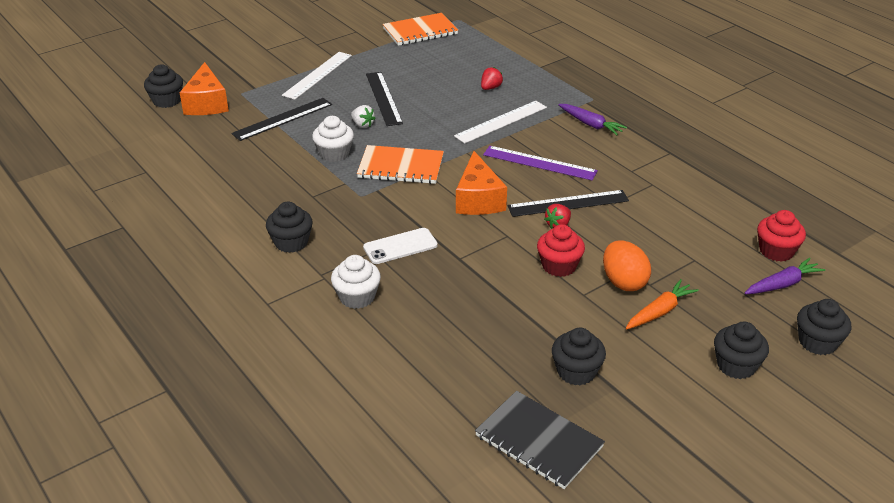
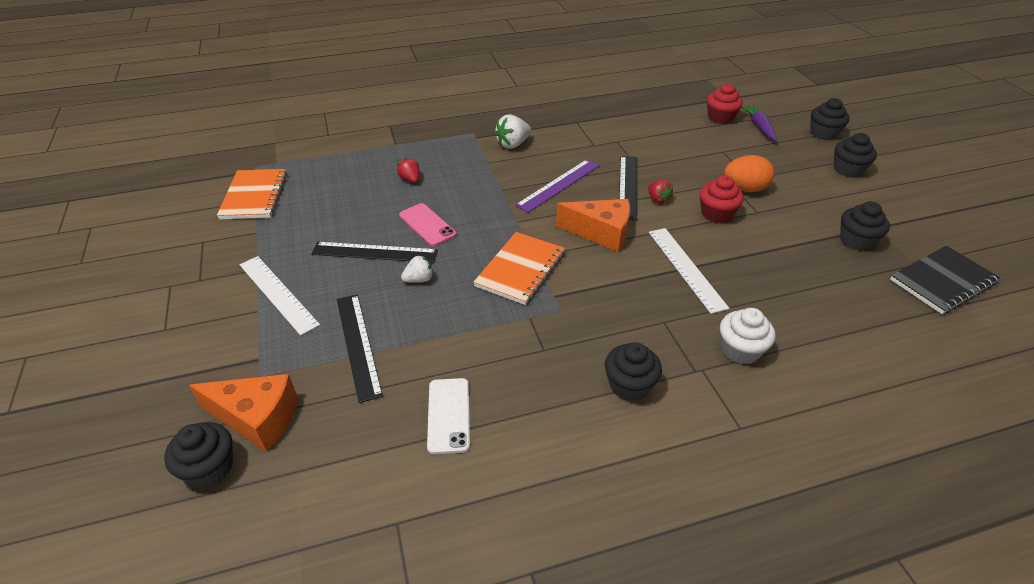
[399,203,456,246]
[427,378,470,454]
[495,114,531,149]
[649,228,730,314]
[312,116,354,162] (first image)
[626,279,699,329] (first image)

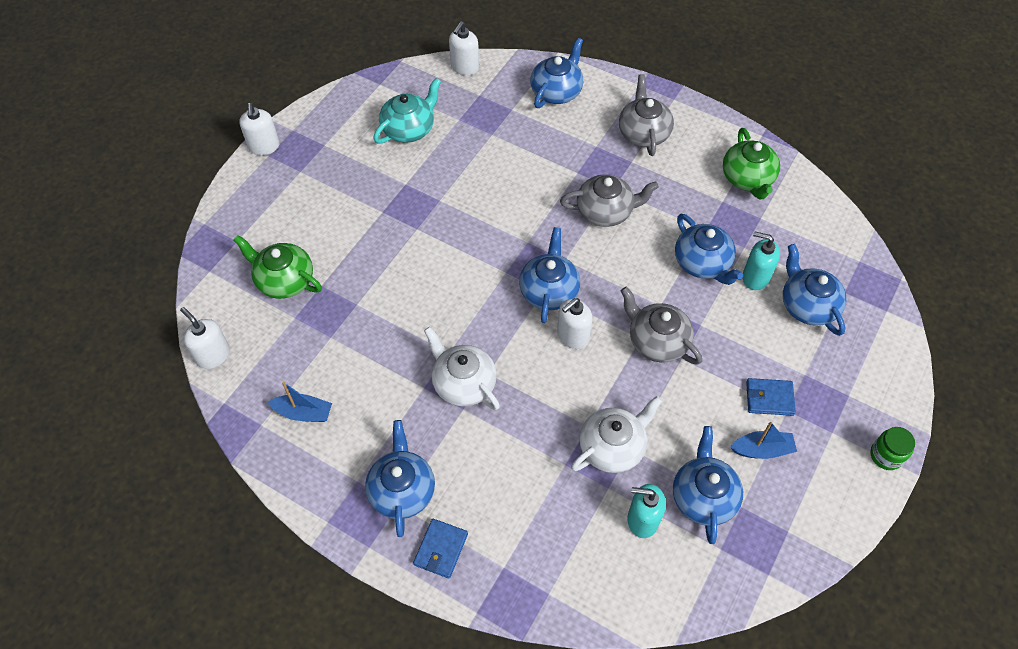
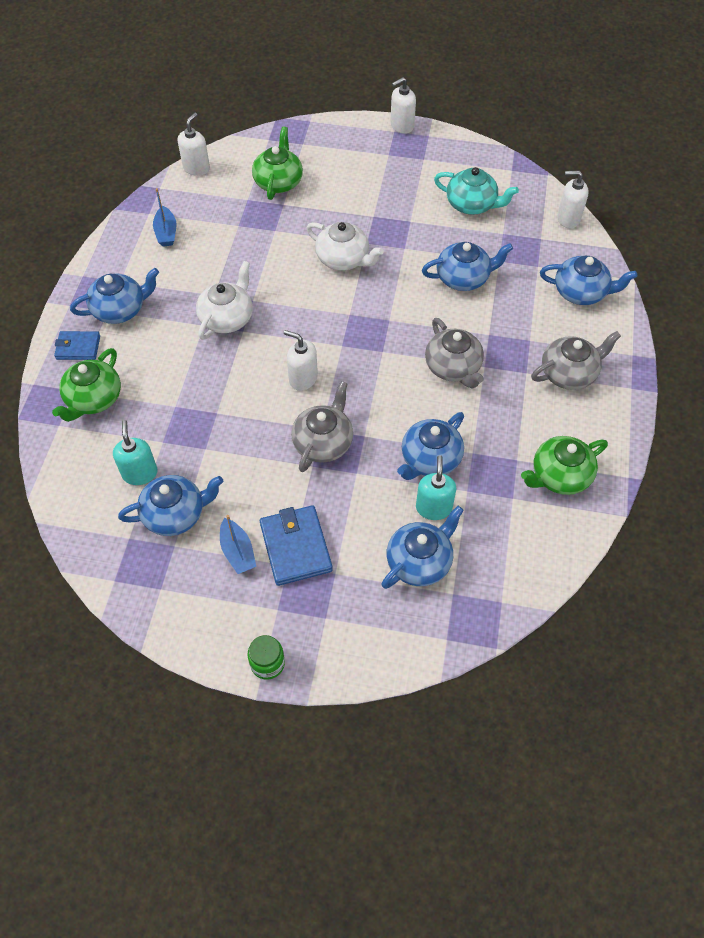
[52,348,121,422]
[260,505,333,586]
[306,222,384,270]
[422,242,513,291]

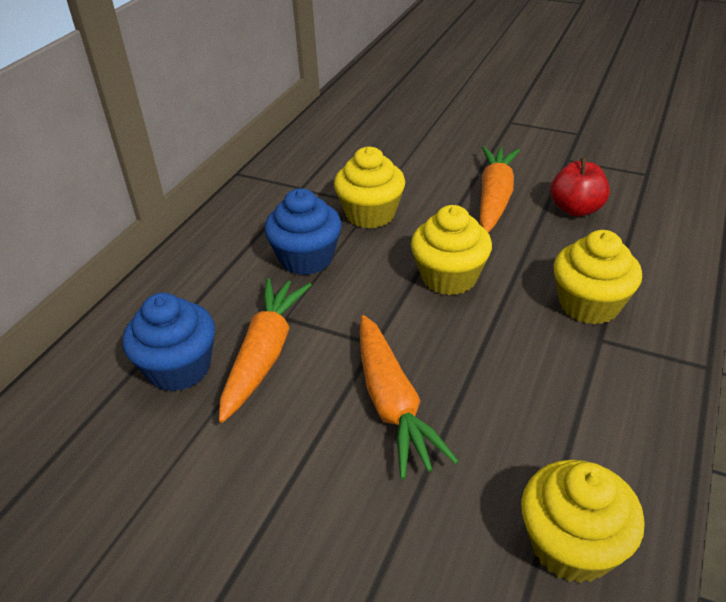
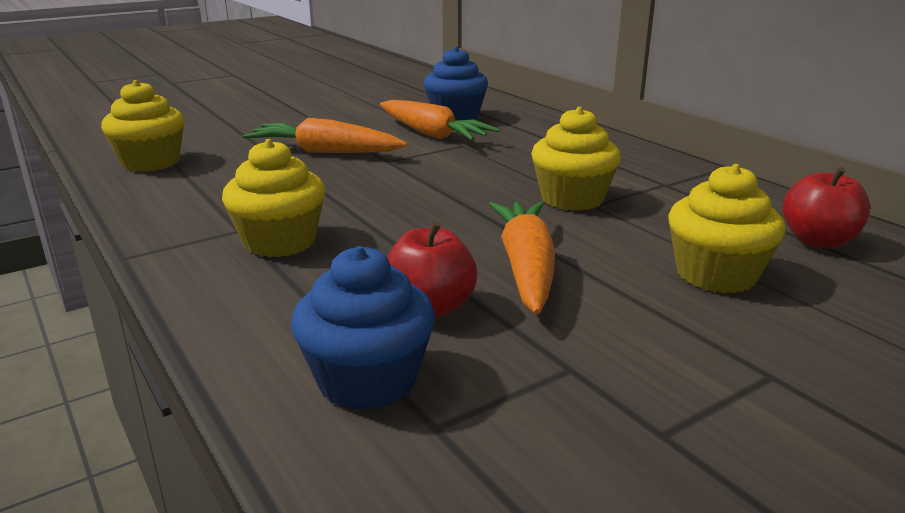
[291,246,435,410]
[489,202,555,314]
[669,164,785,293]
[783,167,870,248]

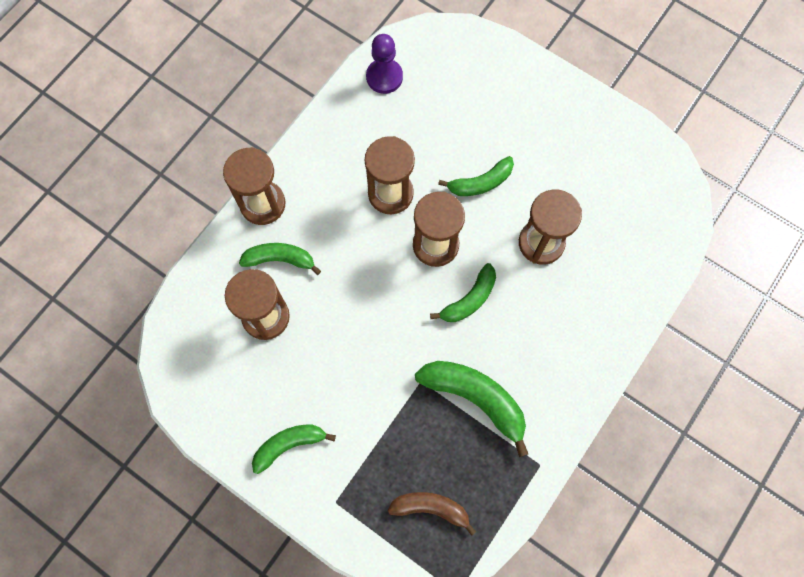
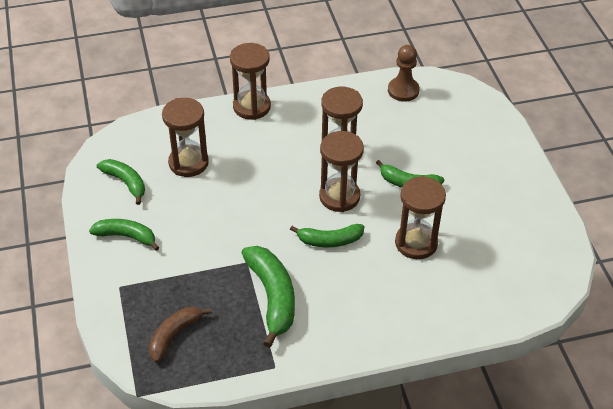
[97,159,145,205]
[149,307,212,363]
[388,45,420,102]

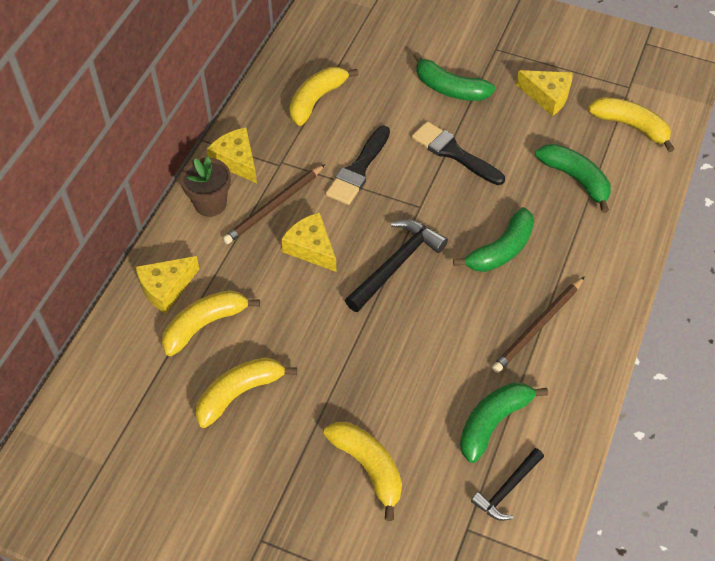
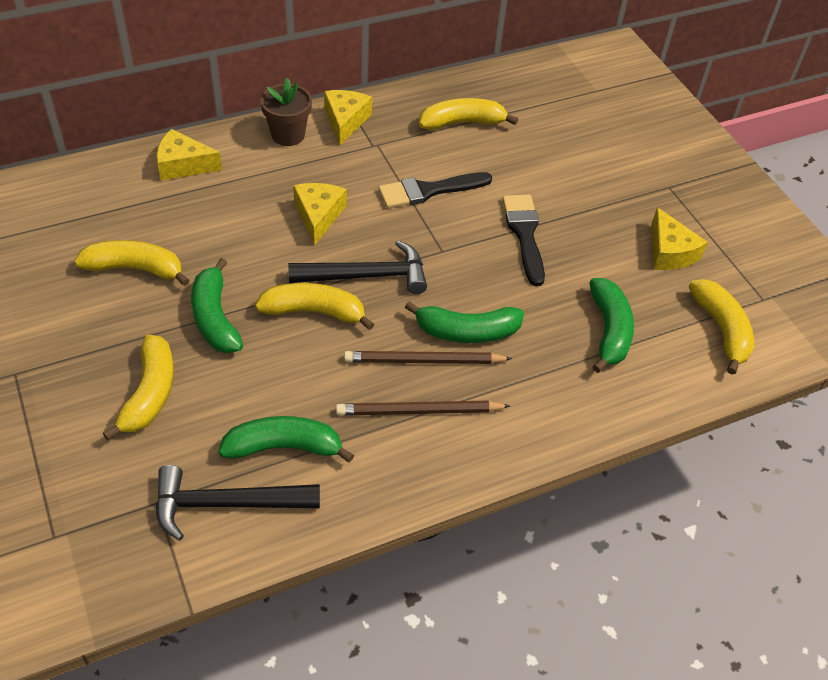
[156,465,320,541]
[191,258,243,353]
[255,283,374,330]
[344,351,512,364]

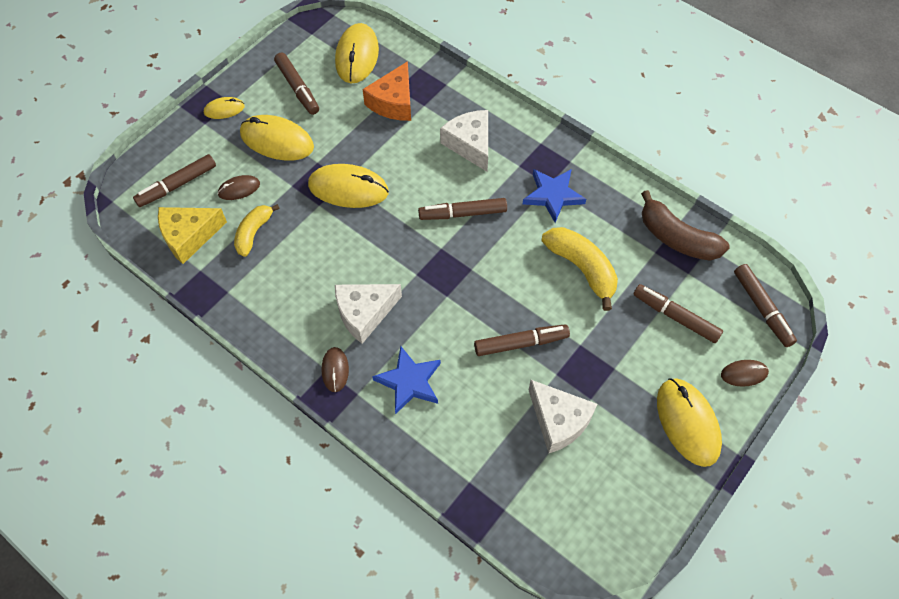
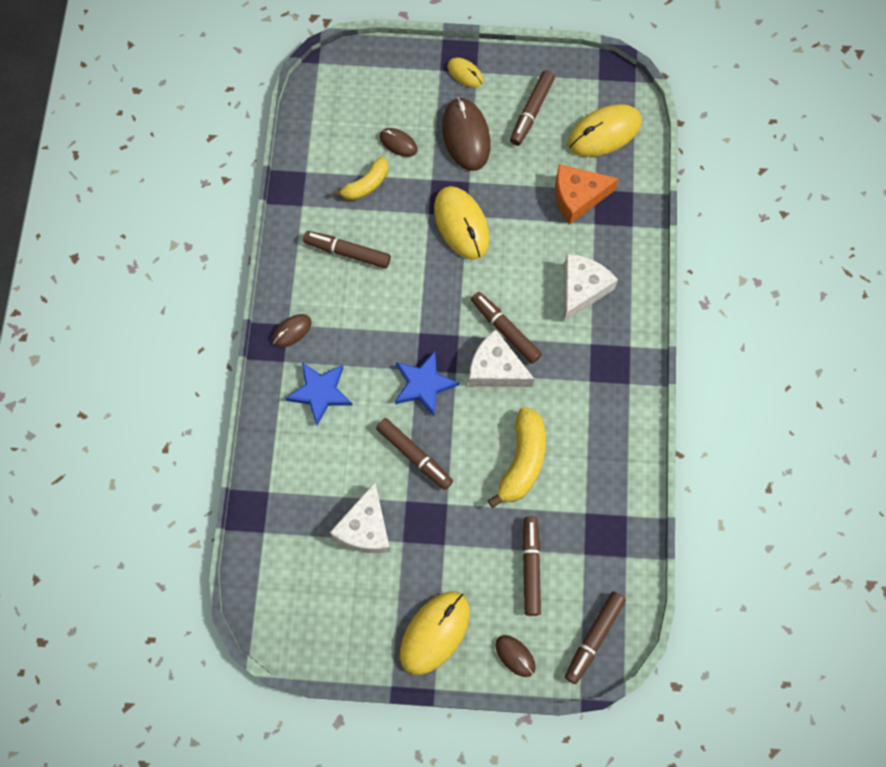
[303,231,391,268]
[333,157,388,201]
[395,351,459,416]
[442,97,491,171]
[469,329,535,387]
[158,207,227,264] (first image)
[641,190,729,261] (first image)

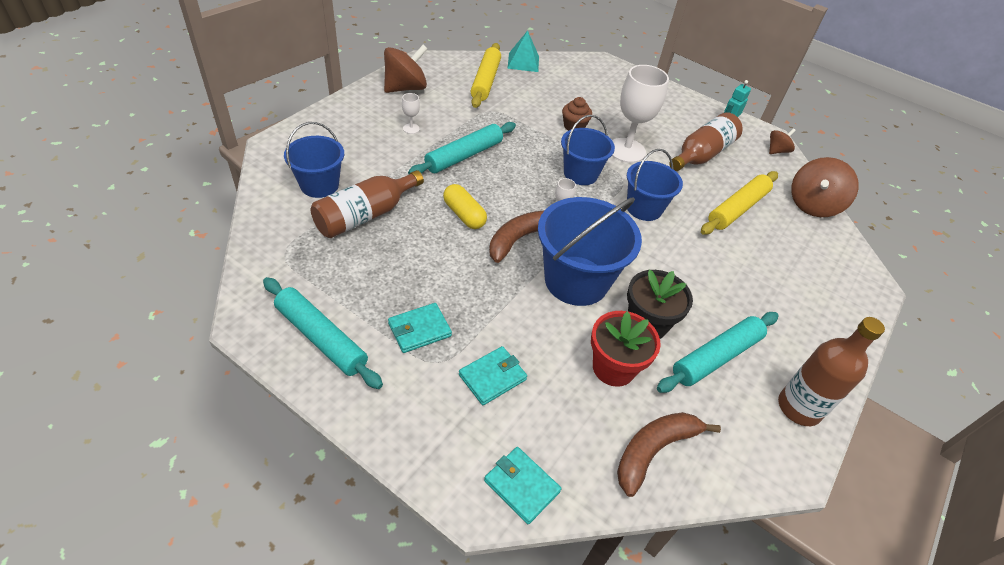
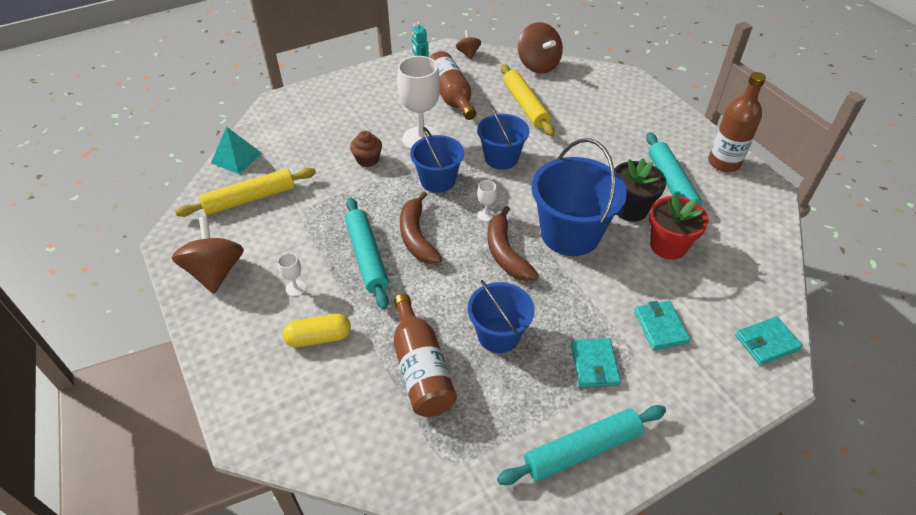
[175,168,316,217]
[283,314,351,347]
[400,191,442,264]
[468,280,535,353]

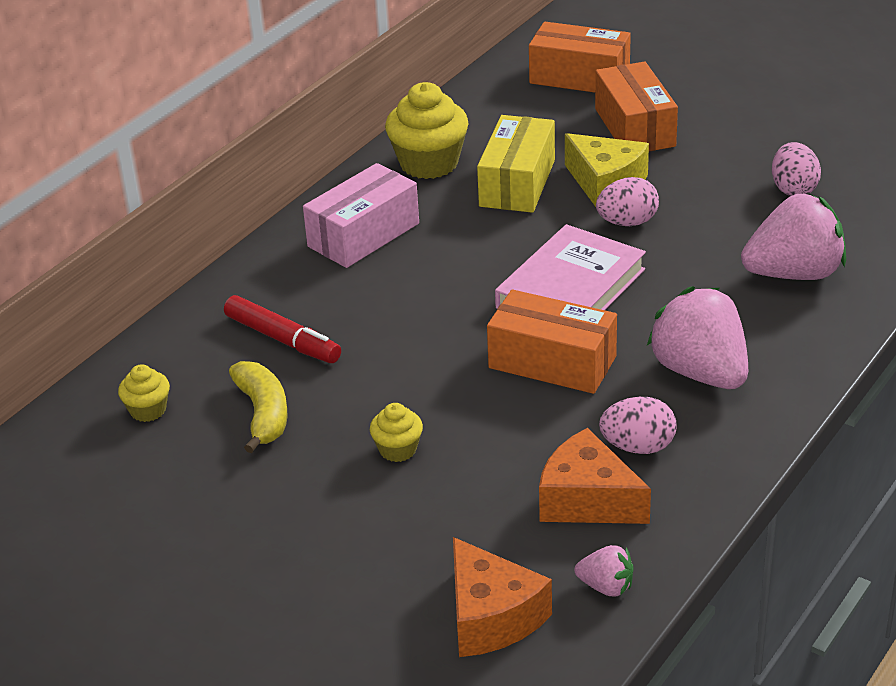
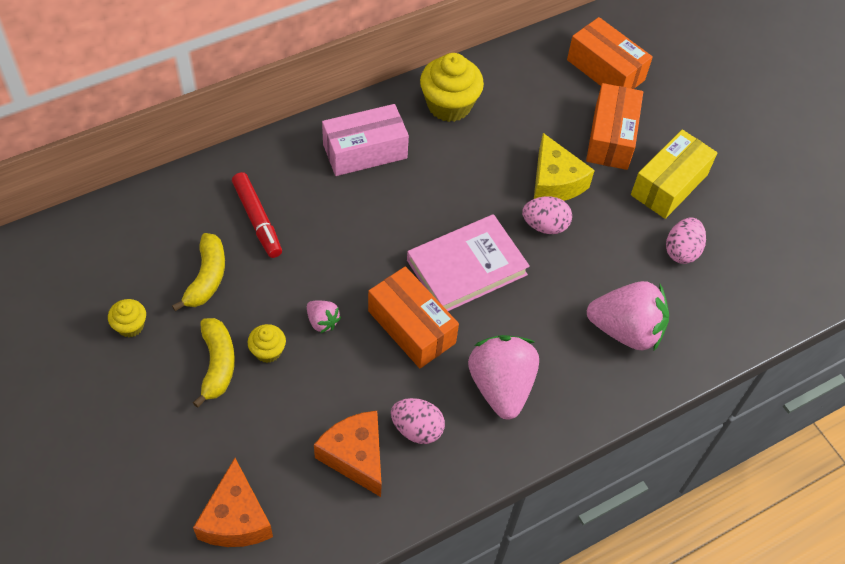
[108,299,146,337]
[193,318,235,408]
[307,300,341,333]
[631,129,717,219]

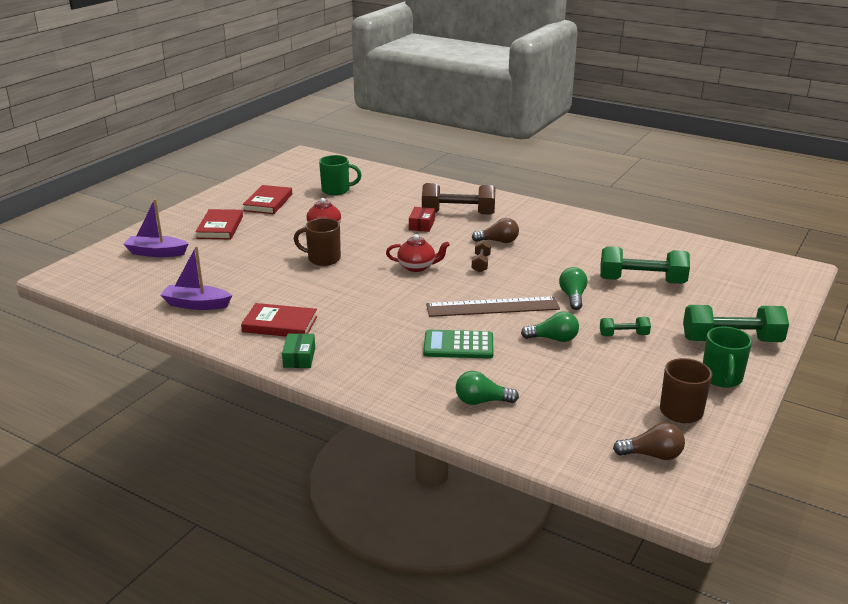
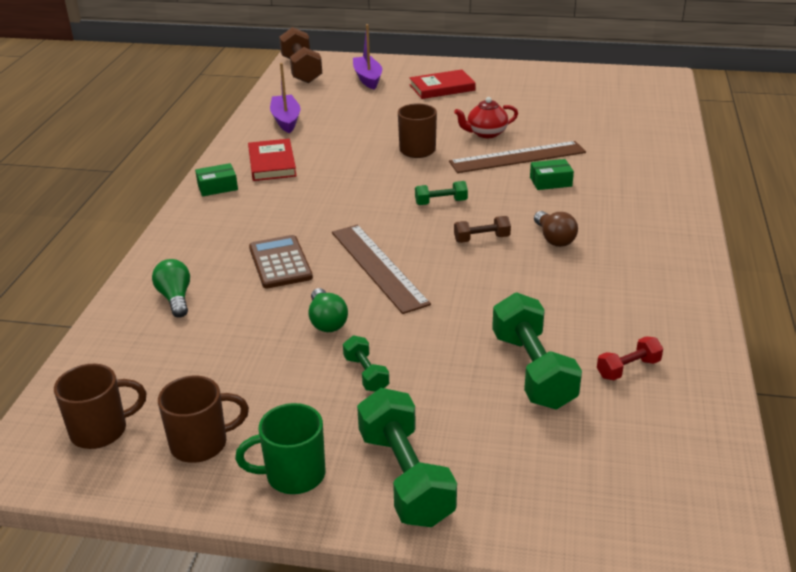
[54,364,146,449]
[249,235,313,289]
[279,27,322,83]
[415,181,468,205]
[449,141,586,173]
[530,159,574,190]
[597,336,663,380]
[242,185,292,214] (first image)
[319,155,361,195] (first image)
[559,267,588,310] (first image)

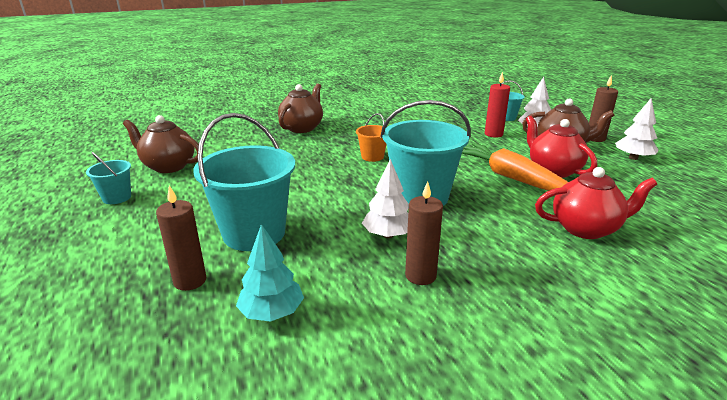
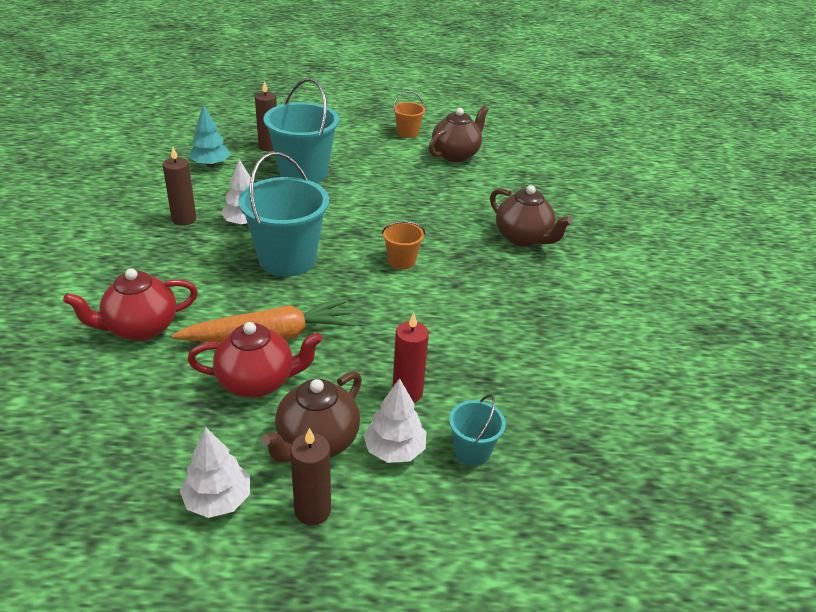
[63,268,198,341]
[393,91,425,138]

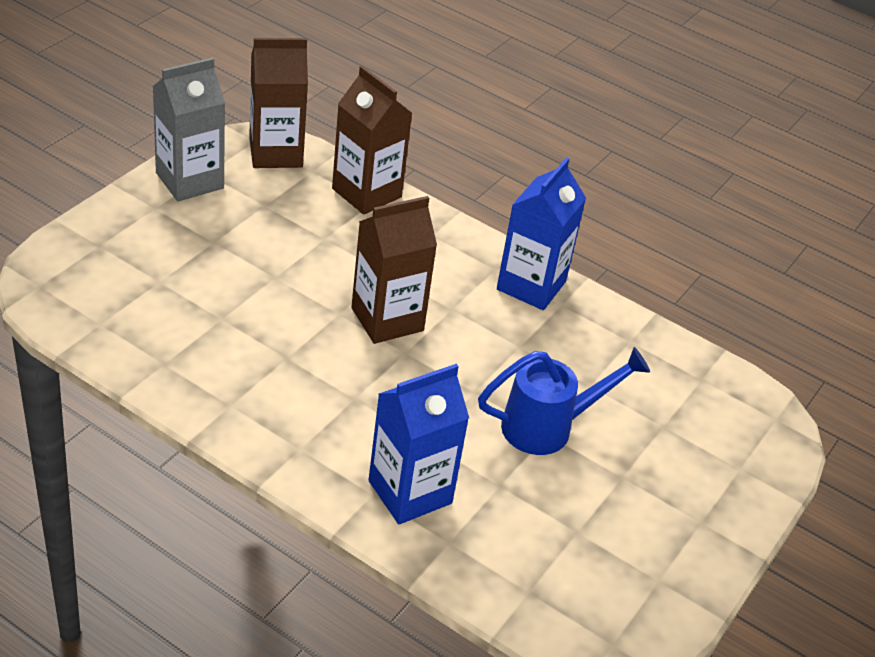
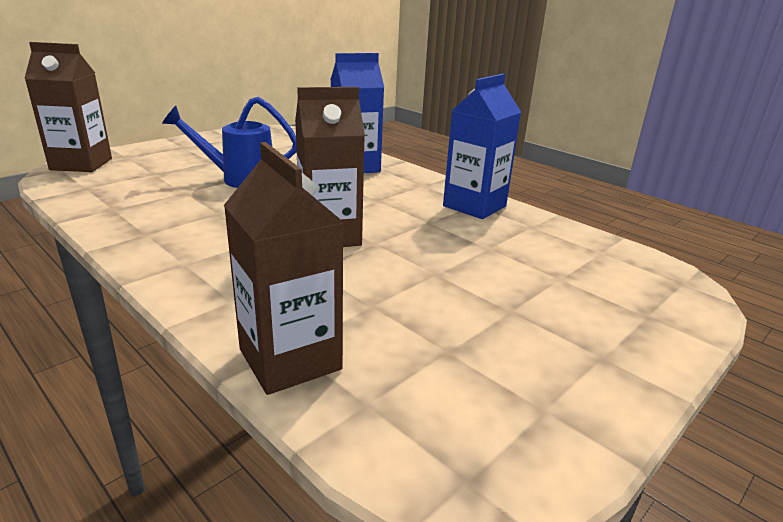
[24,42,112,172]
[443,74,521,219]
[152,57,225,201] (first image)

